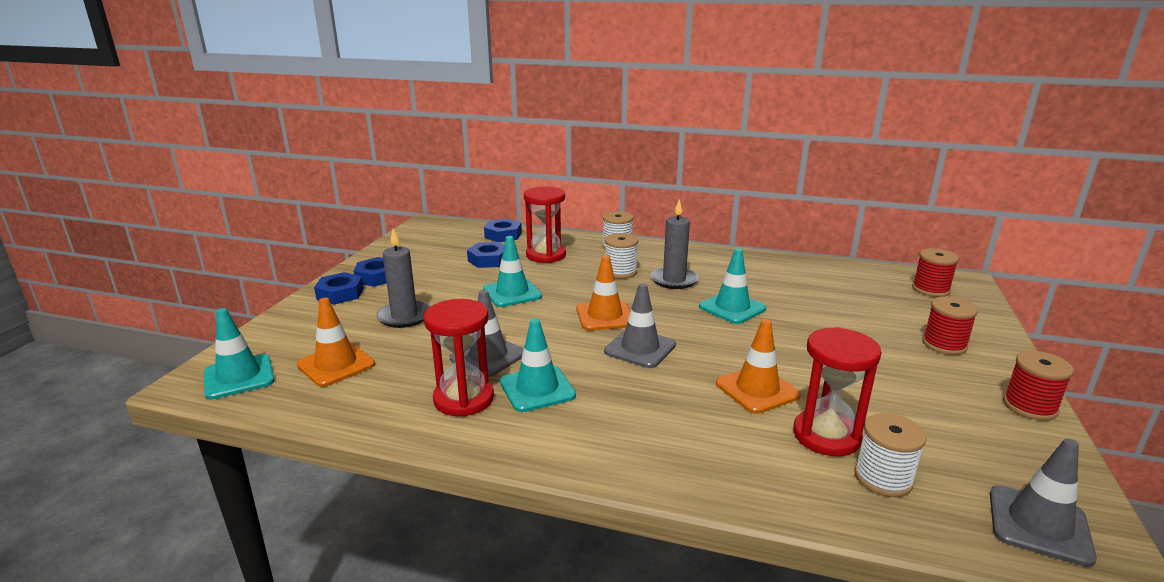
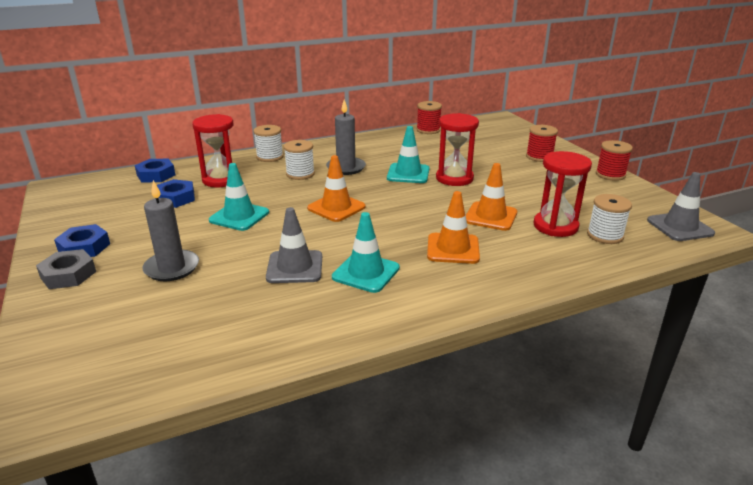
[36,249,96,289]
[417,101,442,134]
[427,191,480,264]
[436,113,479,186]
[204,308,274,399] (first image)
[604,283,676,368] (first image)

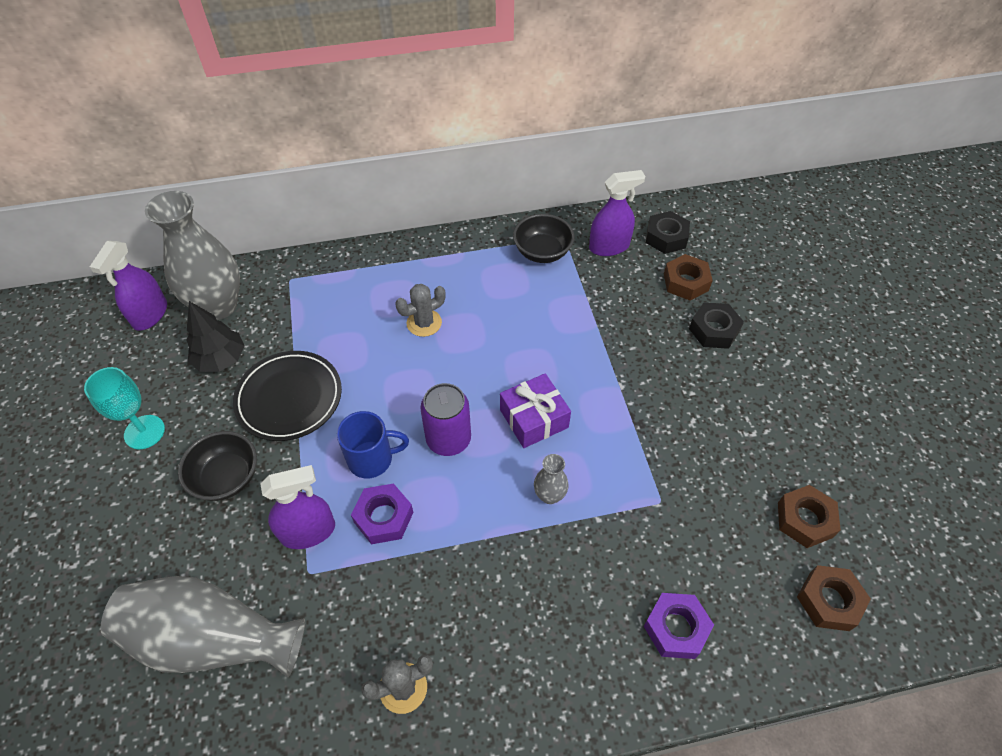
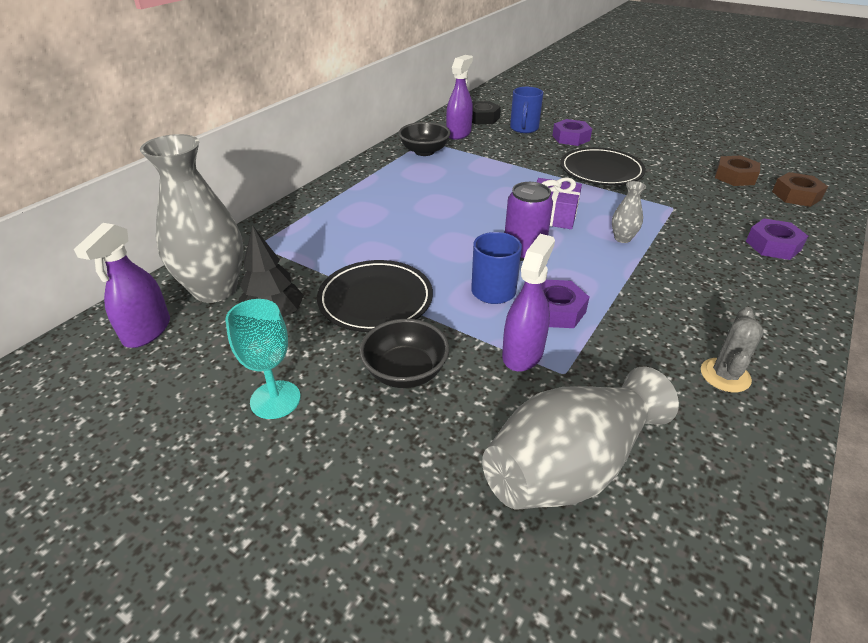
[74,223,170,348]
[510,87,543,133]
[552,119,592,146]
[560,147,646,185]
[395,284,446,337] (first image)

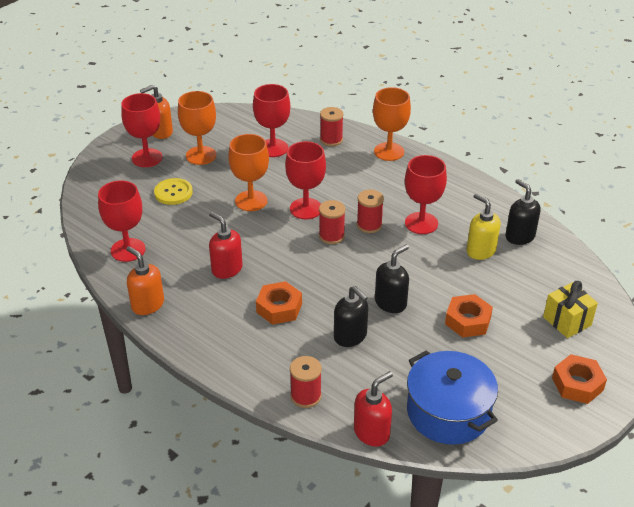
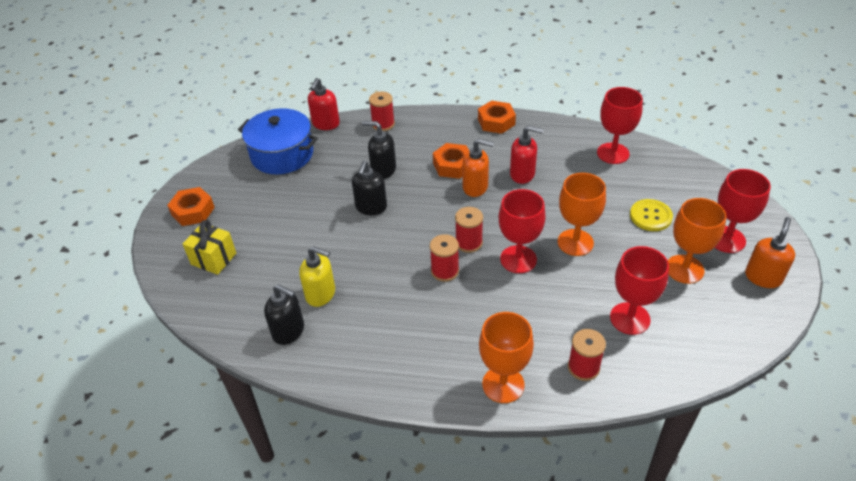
[462,139,494,197]
[478,100,516,134]
[405,155,447,234] (first image)

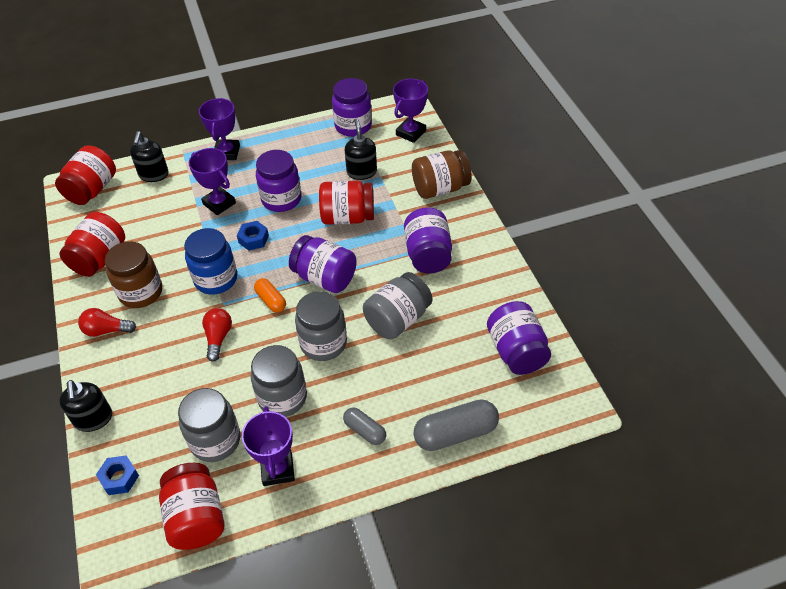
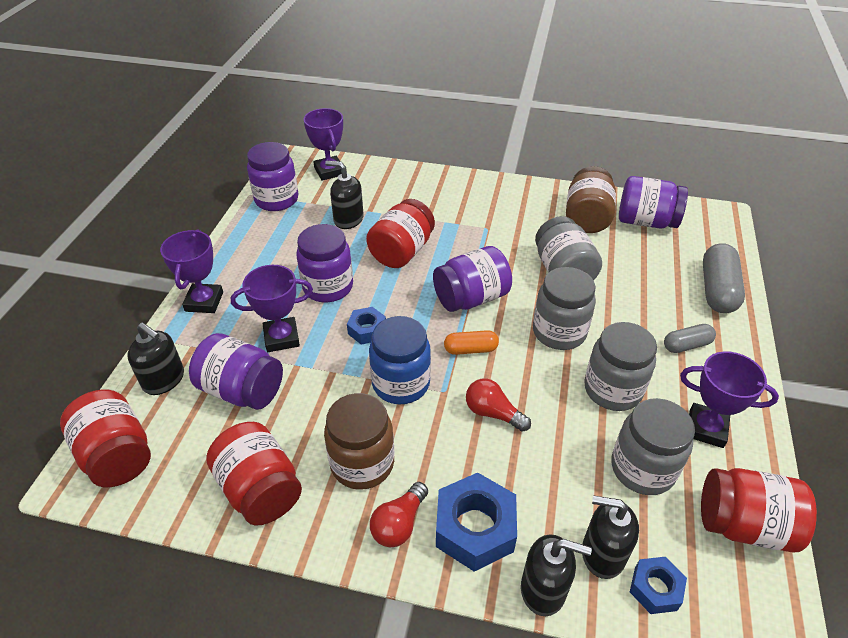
[160,230,223,313]
[189,333,283,410]
[436,473,517,572]
[566,166,616,233]
[582,496,639,579]

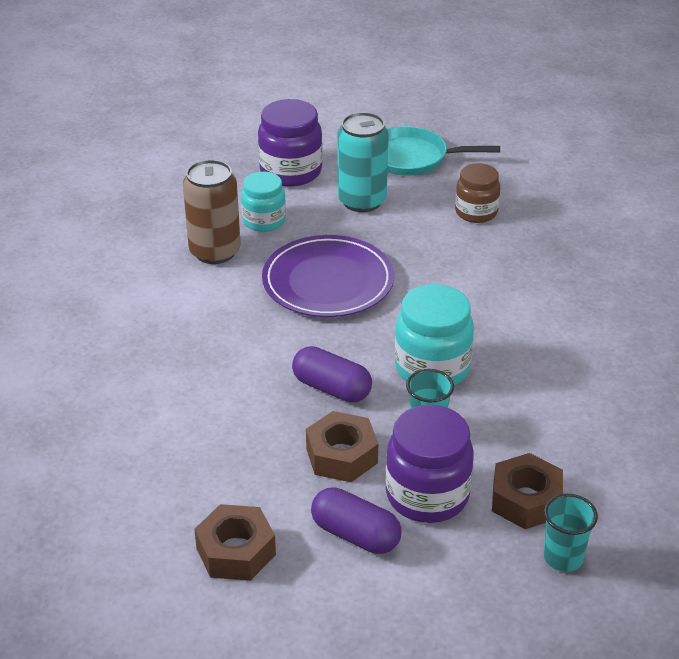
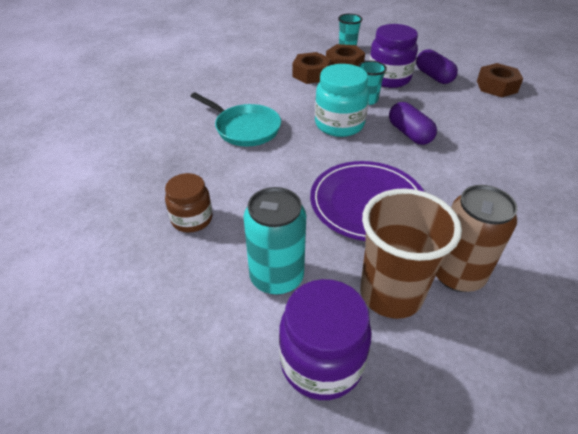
[191,92,281,146]
[292,52,331,84]
[360,189,462,319]

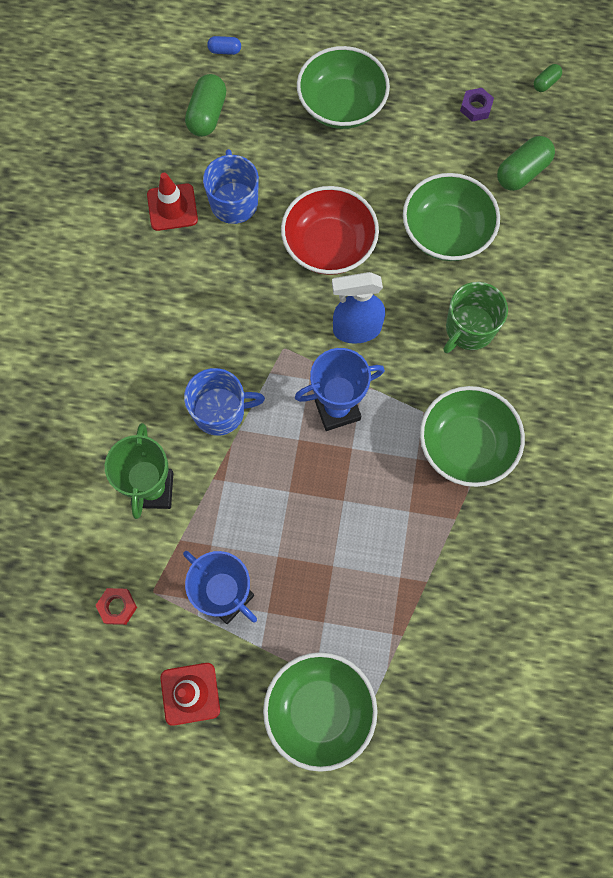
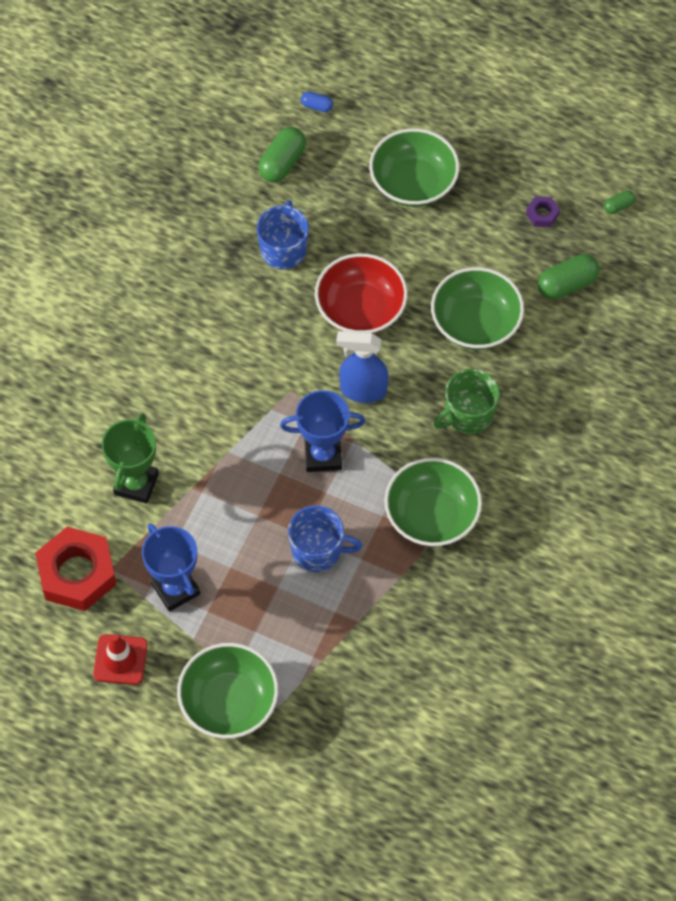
[35,527,117,611]
[288,506,362,572]
[147,173,198,231] (first image)

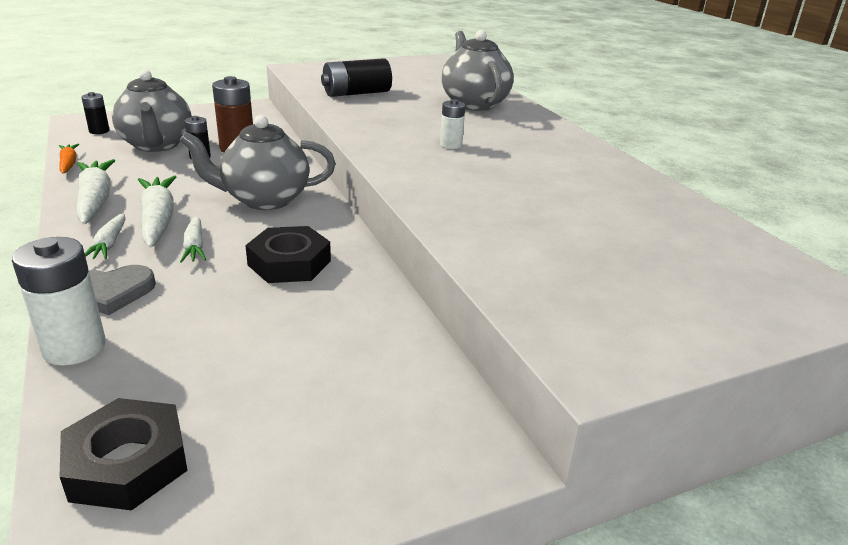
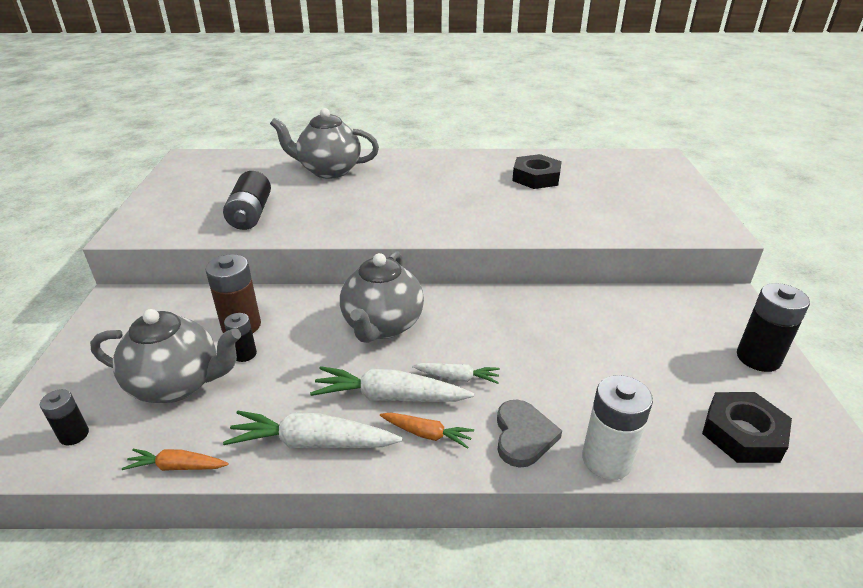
[380,413,474,449]
[512,154,562,189]
[737,283,810,372]
[440,99,465,149] (first image)

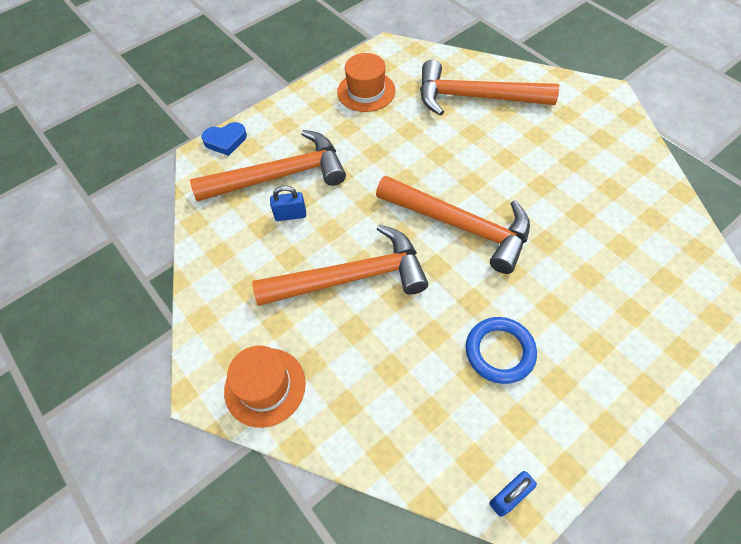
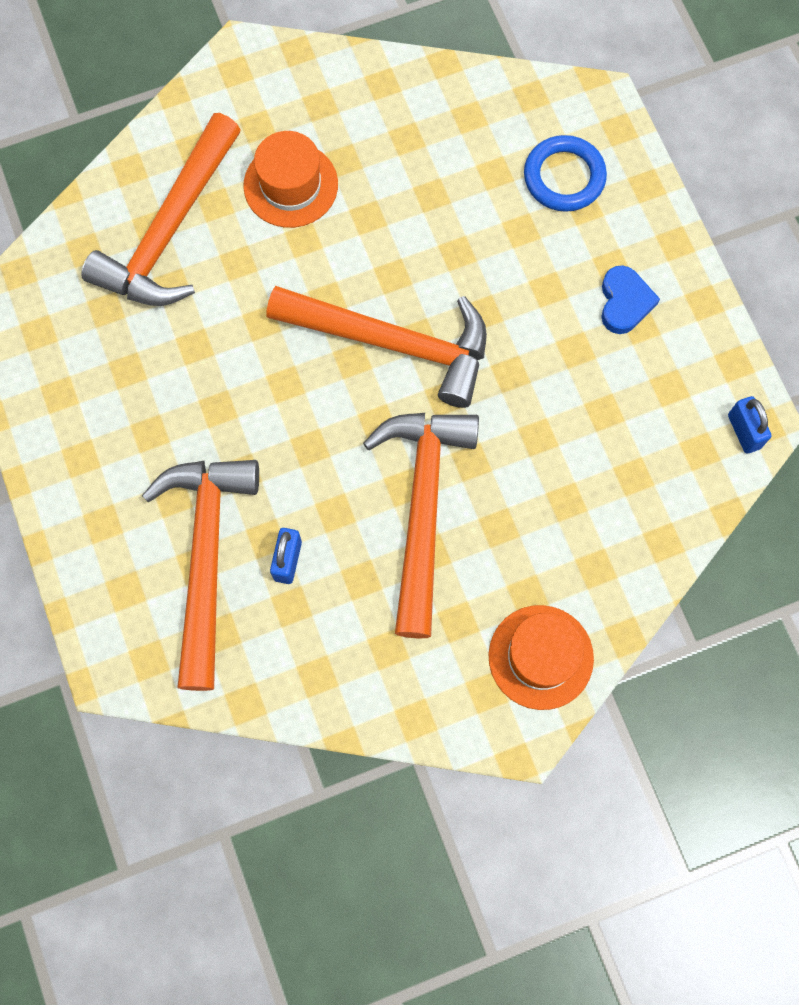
[243,131,338,228]
[267,286,487,408]
[524,135,607,212]
[601,265,660,334]

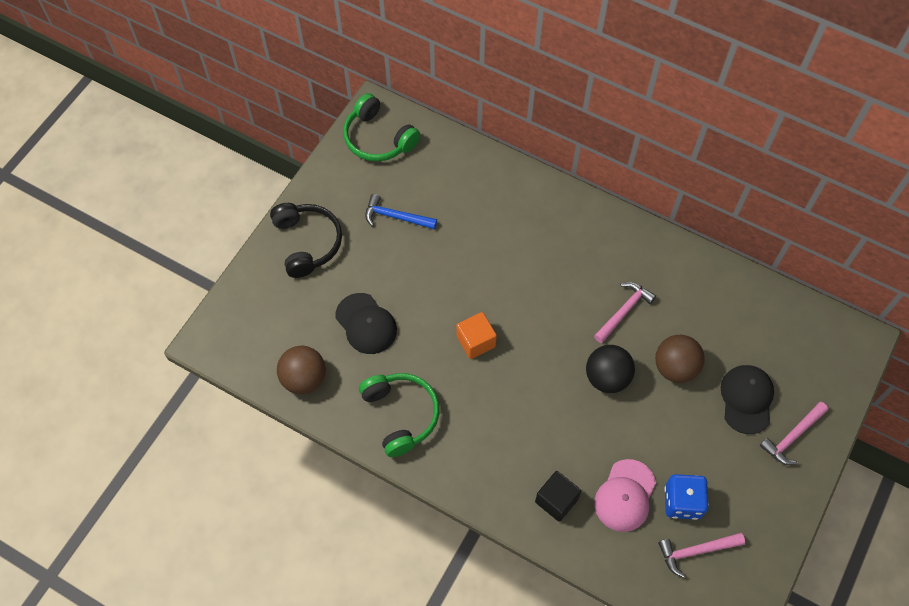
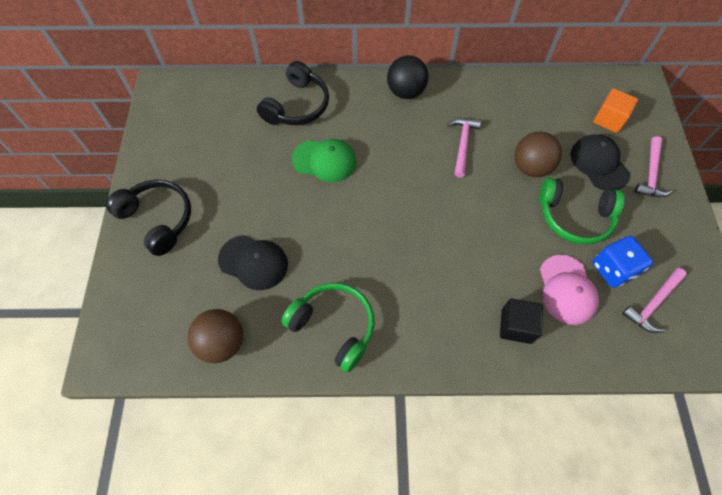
[257,61,329,125]
[292,139,357,182]
[387,55,429,99]
[539,177,625,245]
[593,88,638,133]
[365,194,437,230] (first image)

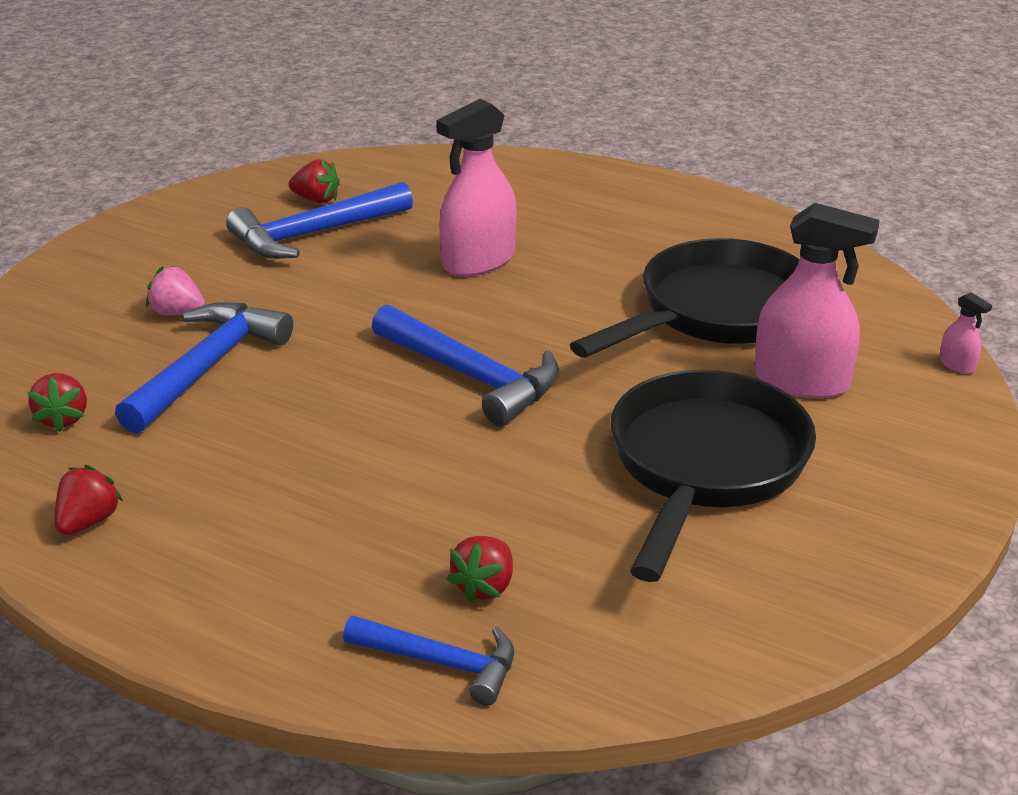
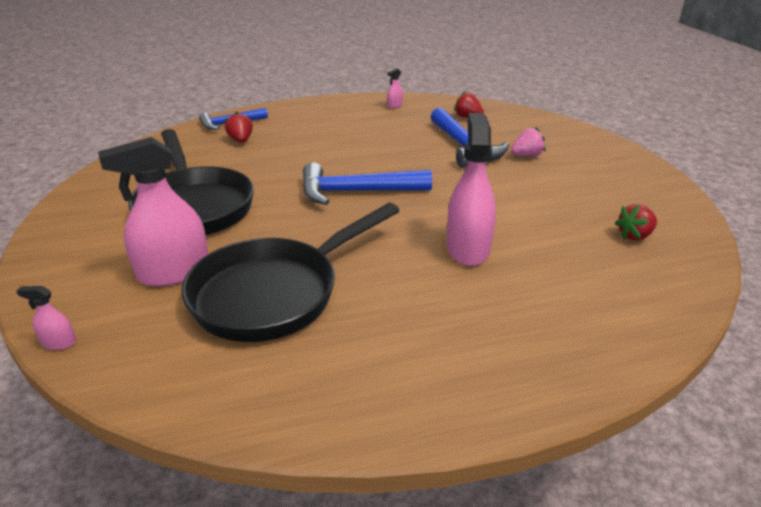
[181,203,400,342]
[387,69,403,109]
[226,182,413,259] (first image)

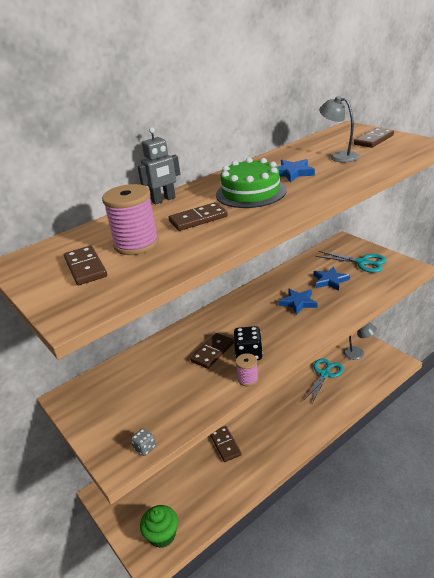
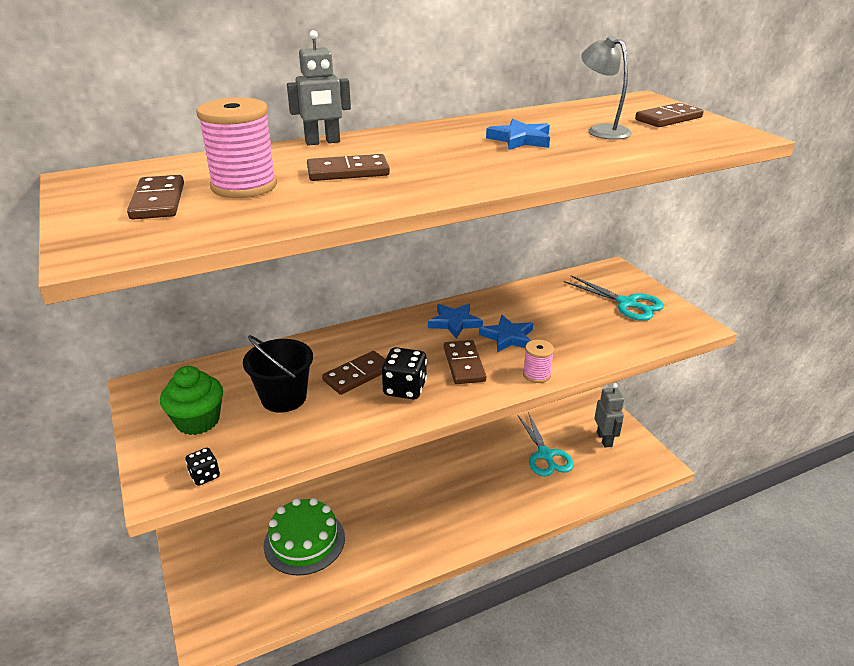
[160,366,223,435]
[185,448,220,486]
[243,335,313,413]
[264,498,345,576]
[428,304,483,339]
[444,340,486,384]
[518,412,574,476]
[523,340,554,383]
[595,383,624,448]

